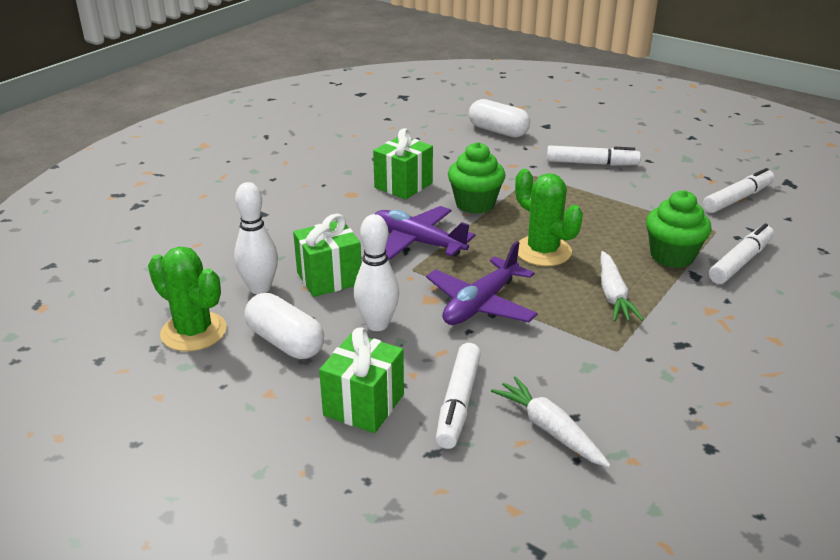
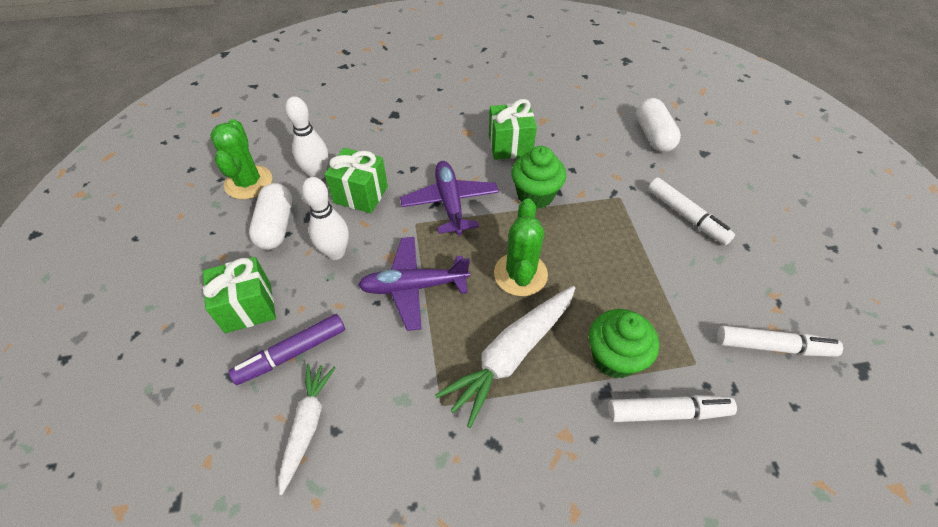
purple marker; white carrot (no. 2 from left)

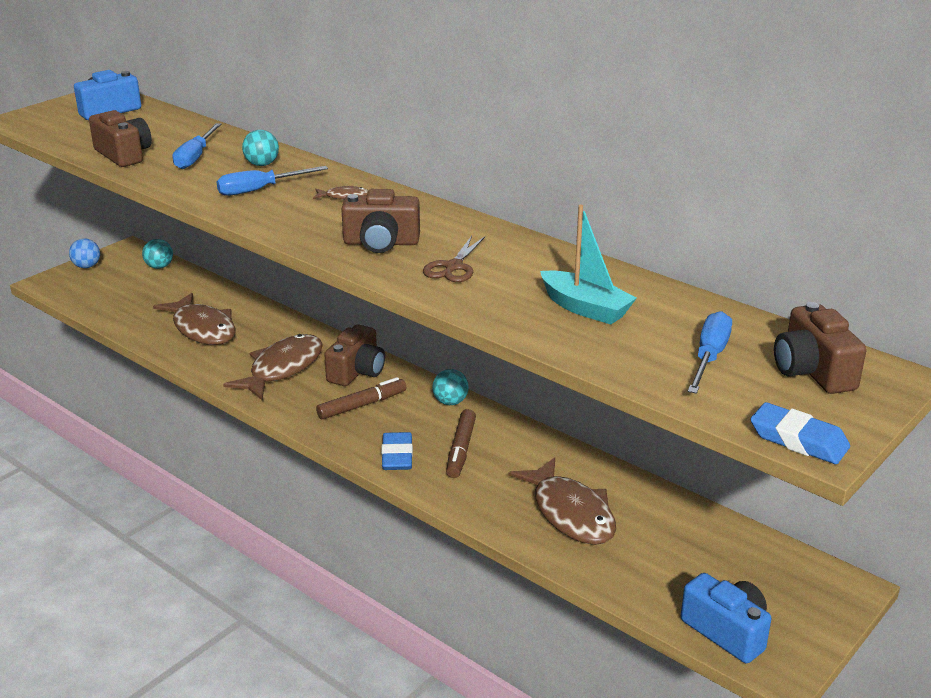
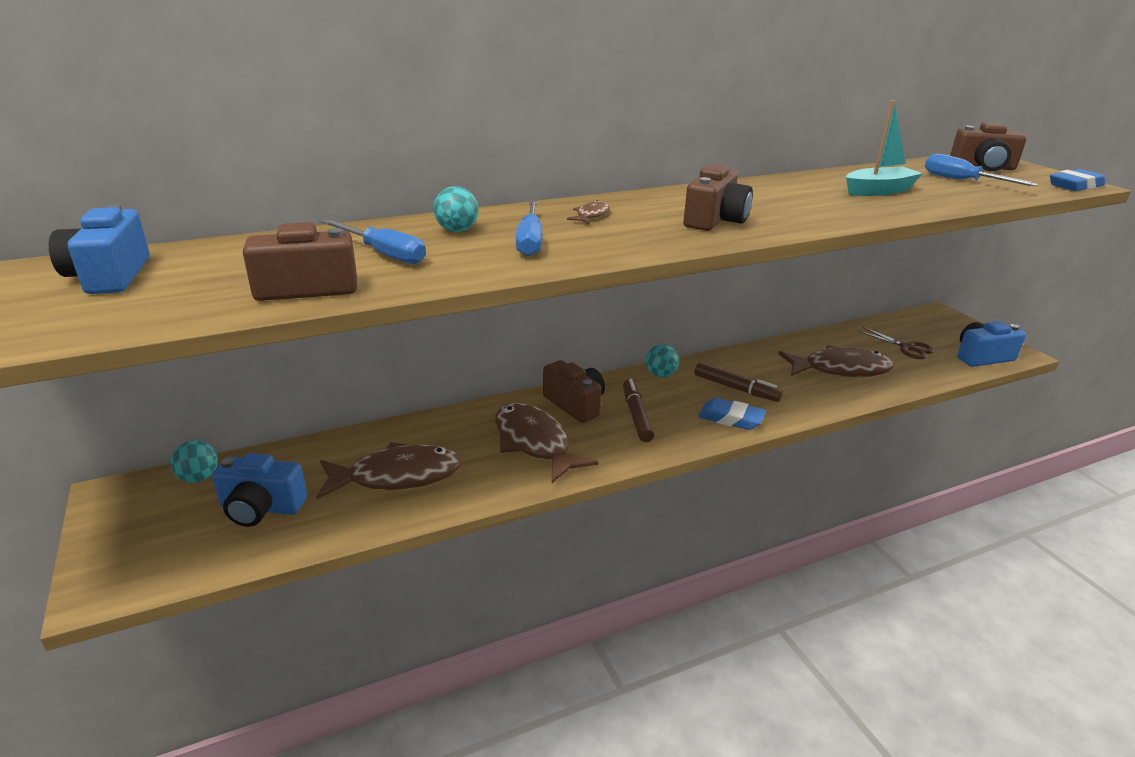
blue ball; brown scissors; blue camera (no. 2 from left)

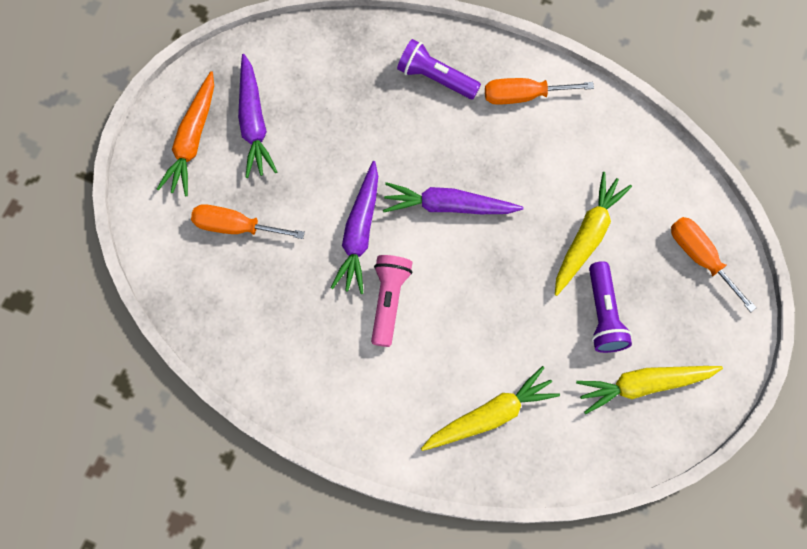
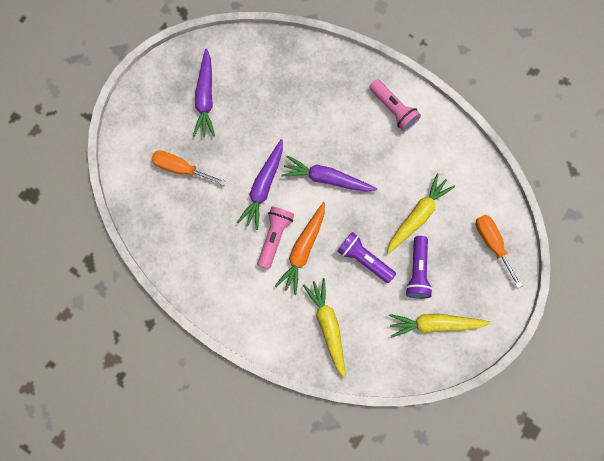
orange carrot; purple flashlight (no. 1 from left); yellow carrot (no. 1 from left); pink flashlight (no. 2 from left)

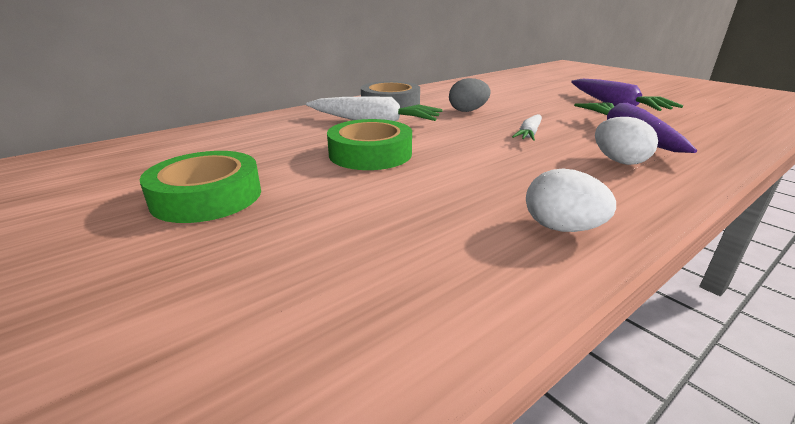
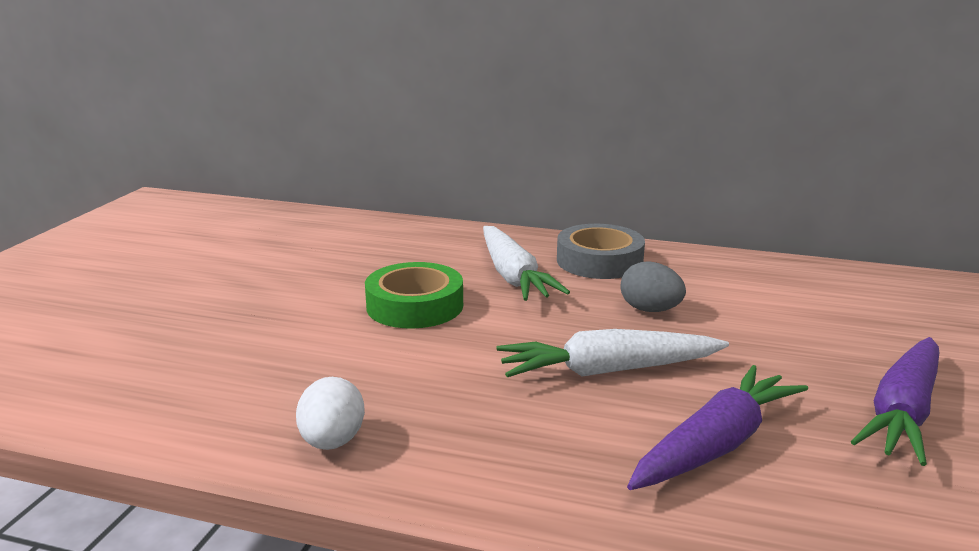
green tape (no. 1 from left in the first image); white carrot (no. 2 from left); white egg (no. 2 from left in the first image)

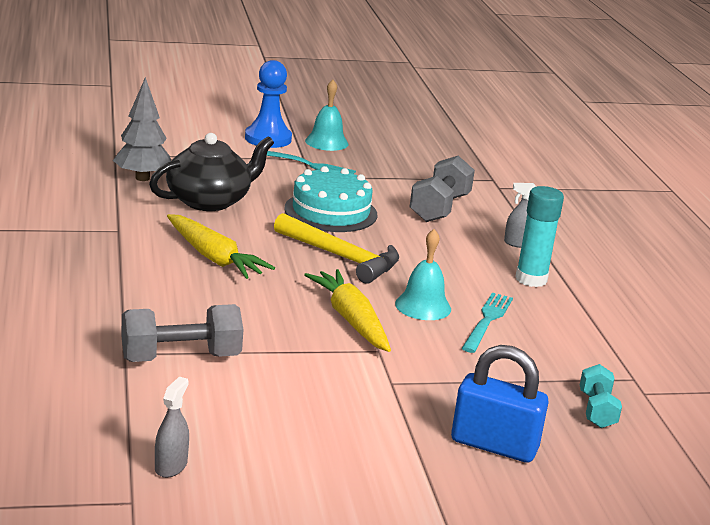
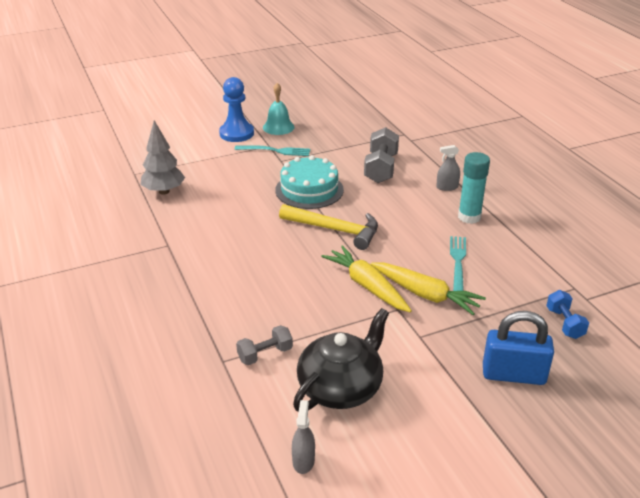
grey dumbbell (no. 1 from left); black teapot; yellow carrot (no. 2 from left); turquoise bell (no. 2 from left in the first image); blue dumbbell

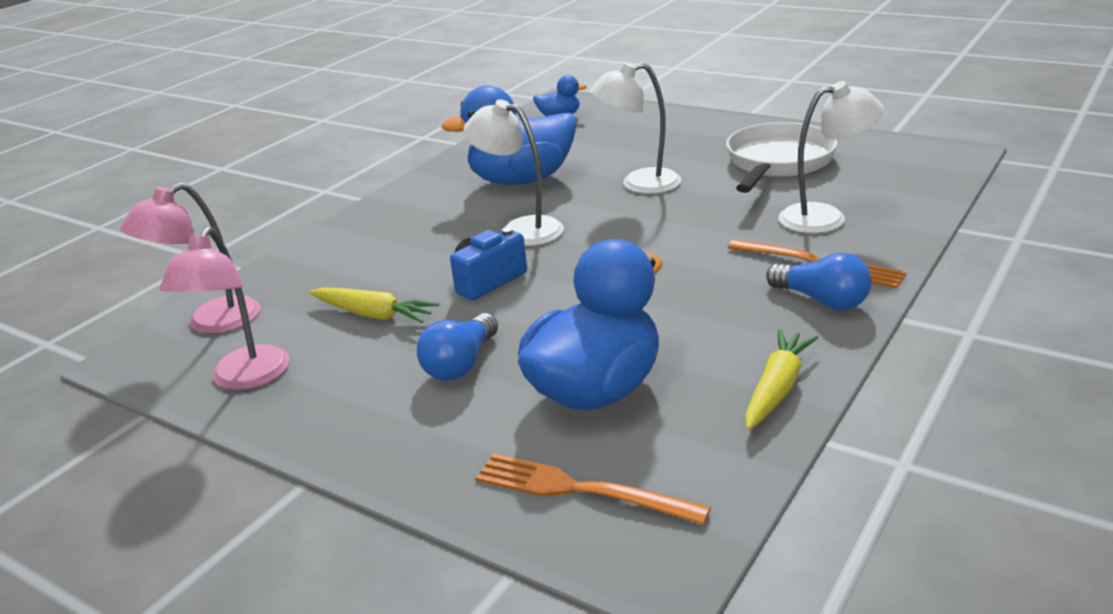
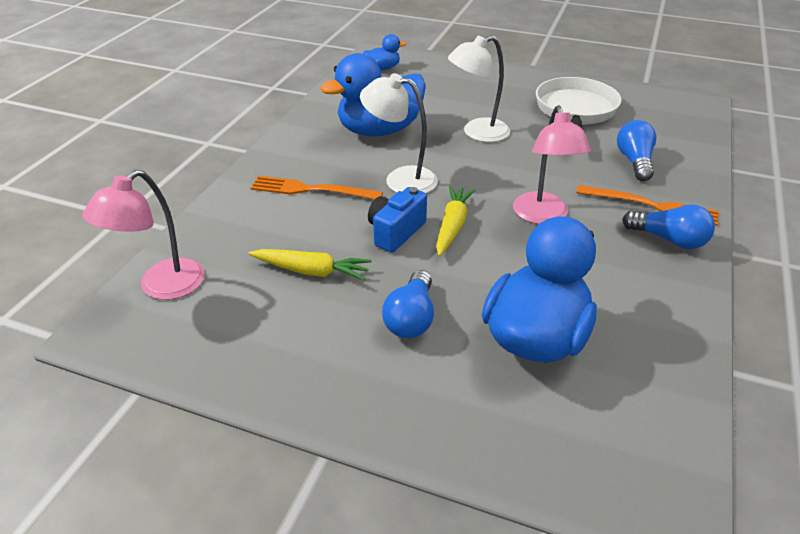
pink lamp (no. 2 from left); orange fork (no. 1 from left); yellow carrot (no. 2 from left); blue light bulb (no. 2 from left)

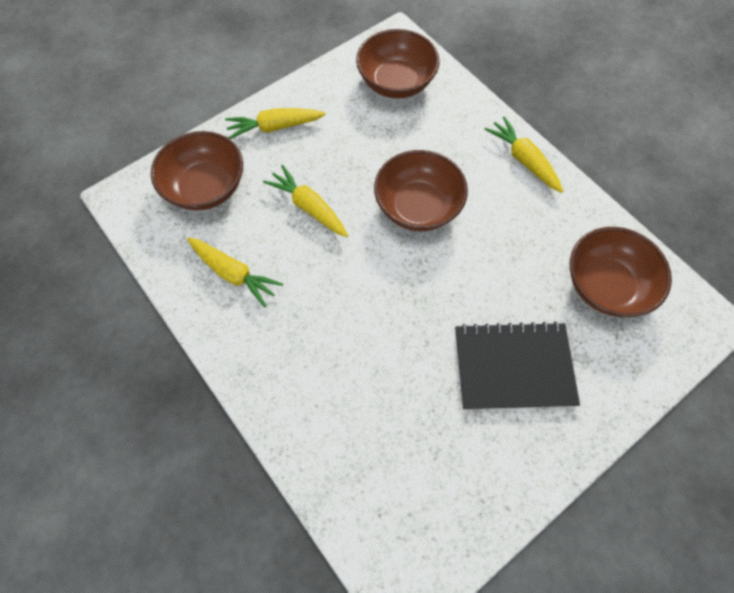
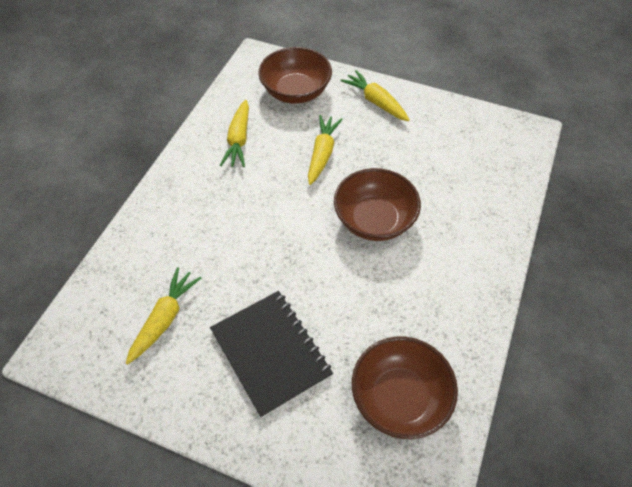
brown bowl (no. 2 from left in the first image); yellow carrot (no. 1 from left)

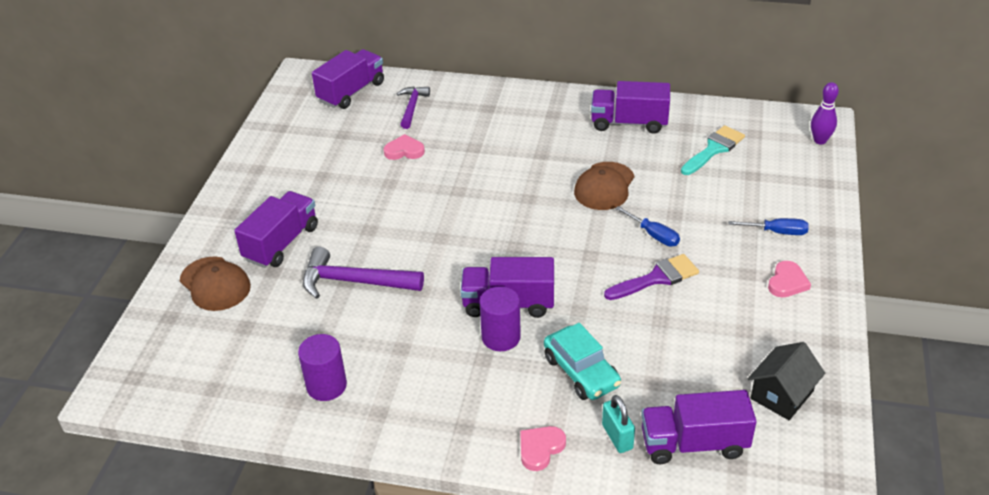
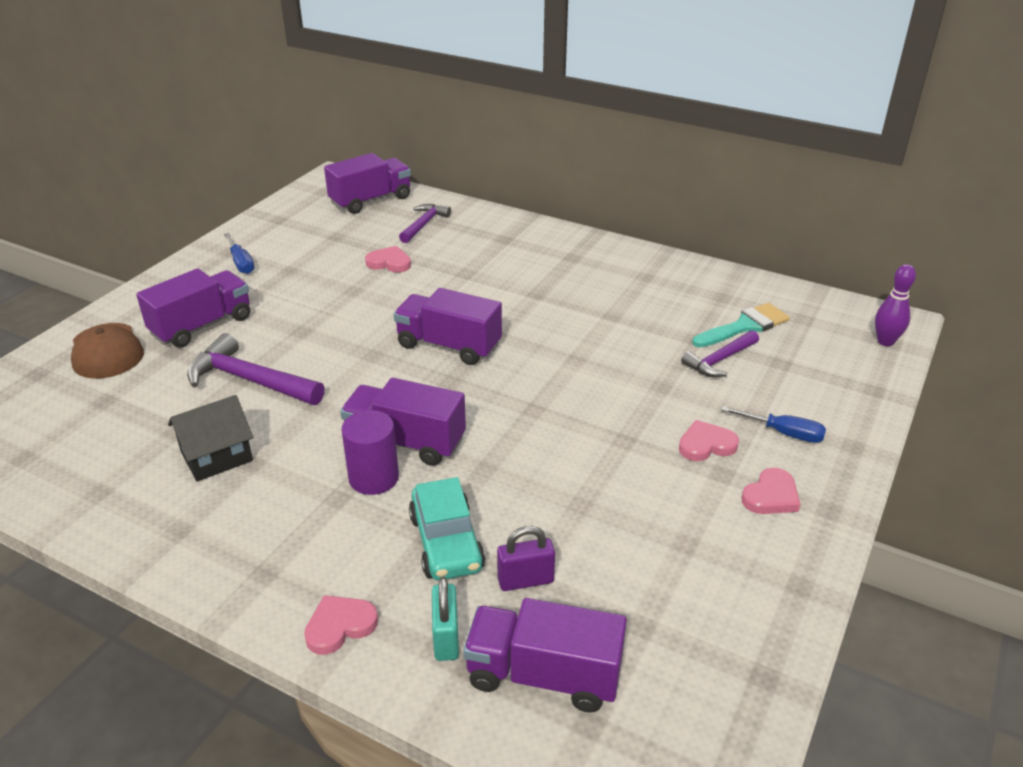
purple cylinder (no. 1 from left in the first image); brown cap (no. 2 from left in the first image); purple truck (no. 4 from left); purple brush; blue screwdriver (no. 1 from left); black house; purple padlock; pink heart (no. 3 from left); purple hammer (no. 3 from left)

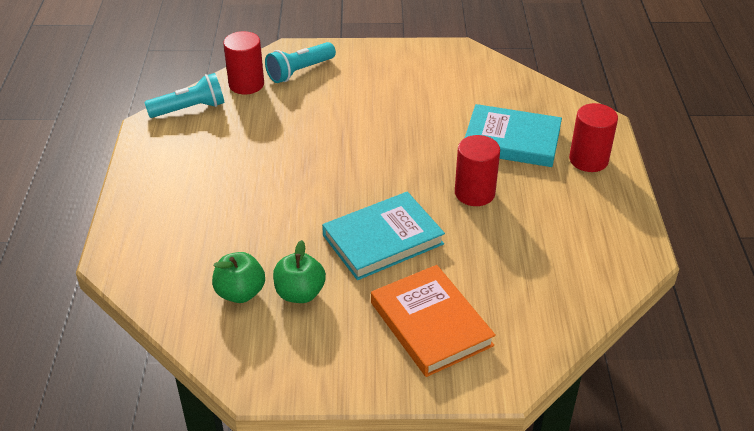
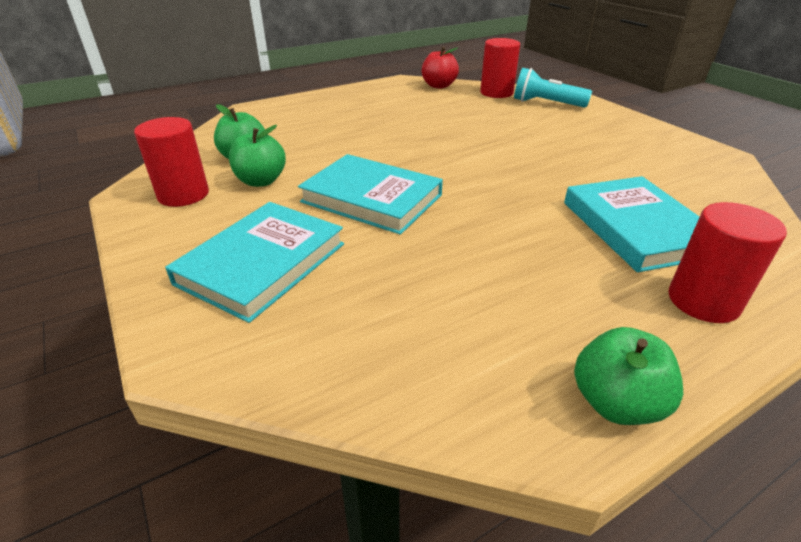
red apple; turquoise book (no. 1 from left); red cylinder (no. 1 from left); green apple (no. 3 from left)

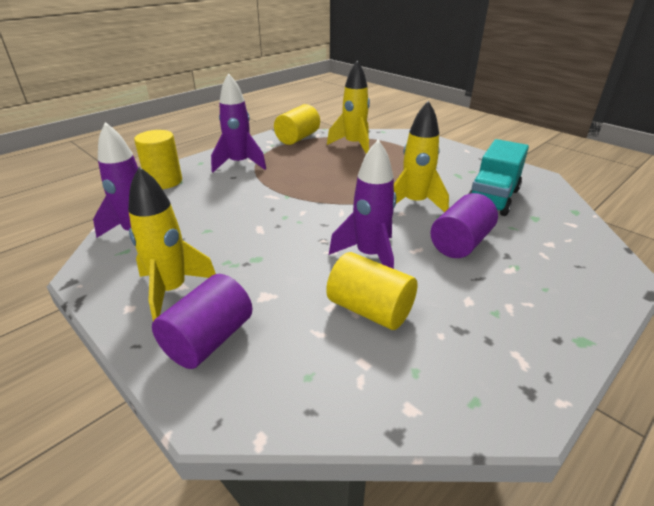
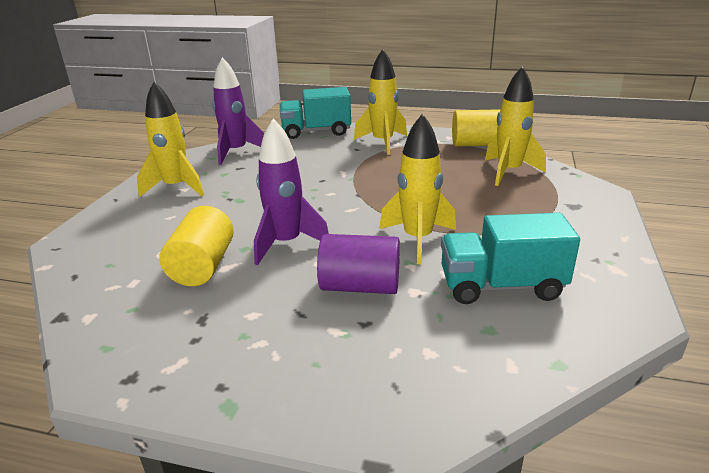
turquoise truck (no. 1 from left); purple cylinder (no. 1 from left in the first image); yellow rocket (no. 2 from left)

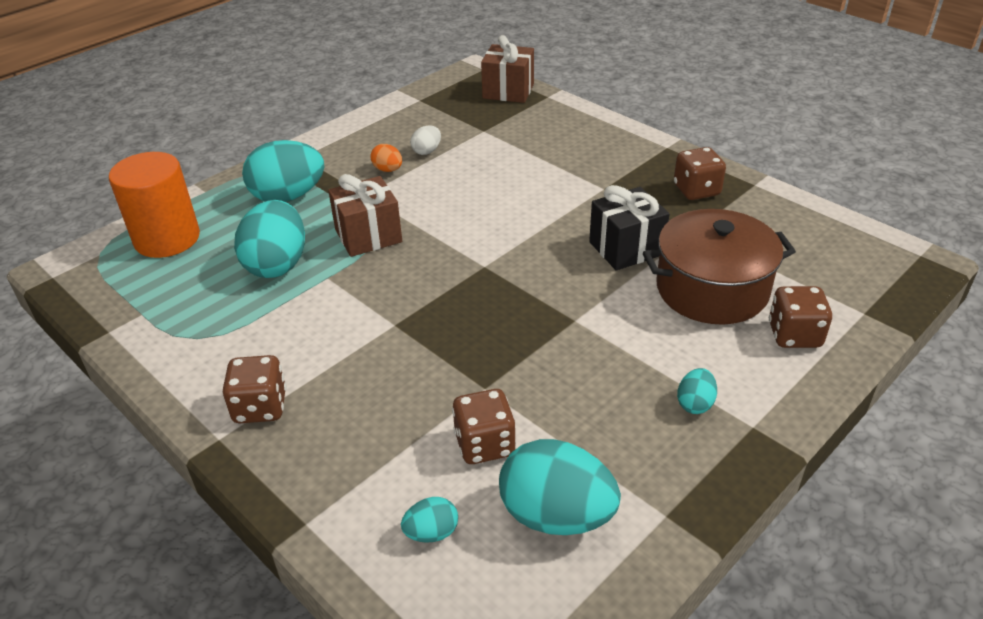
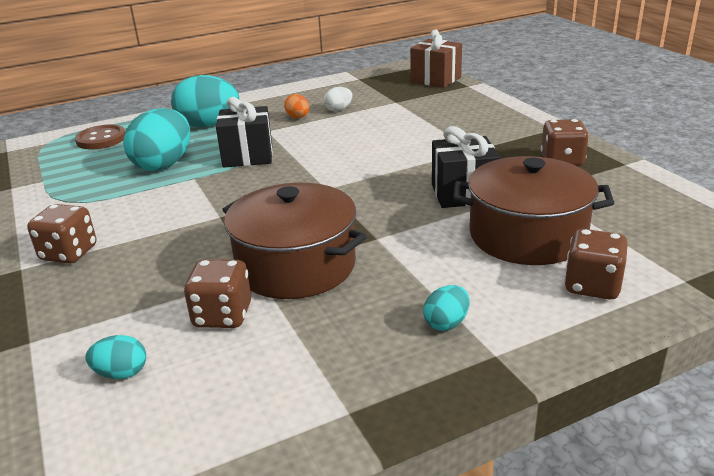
brown button; black gift (no. 1 from left); turquoise egg (no. 4 from left in the first image); brown pot (no. 1 from left)

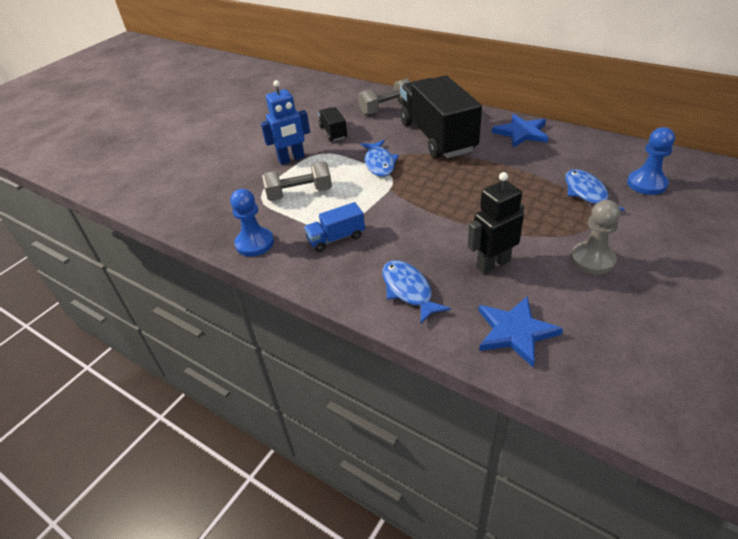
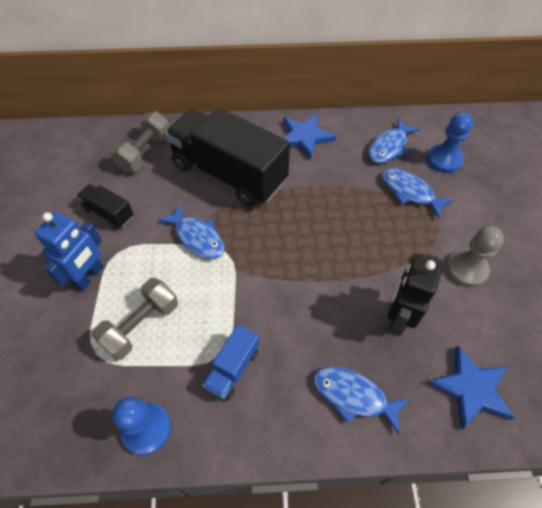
blue fish (no. 3 from left)

